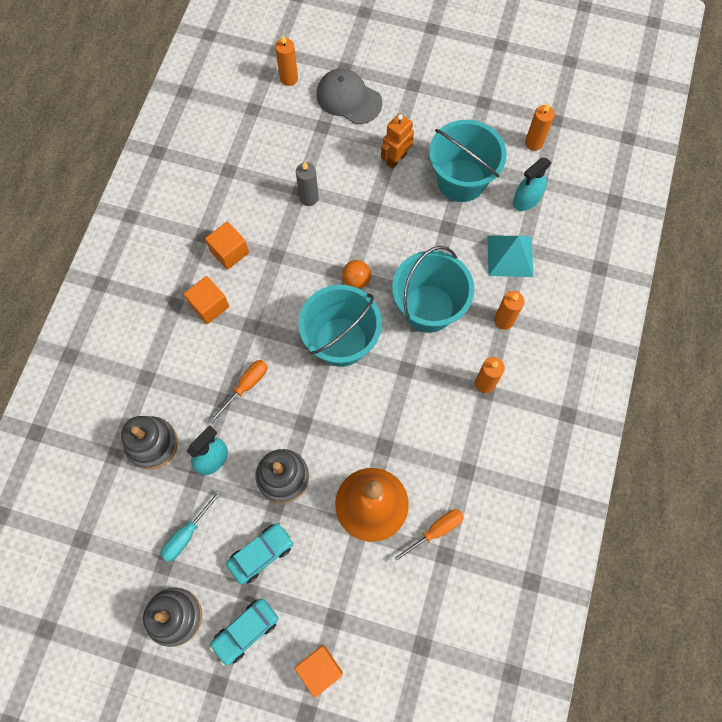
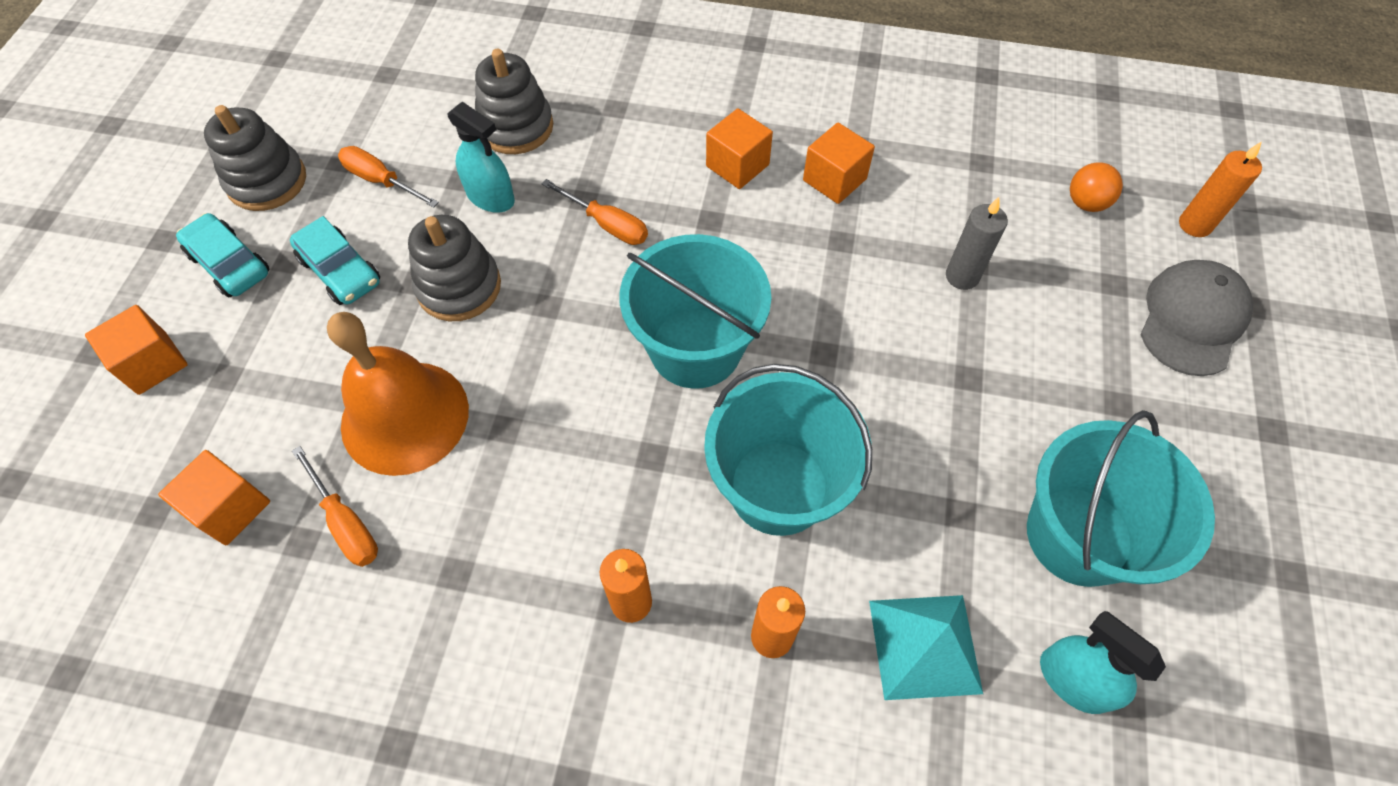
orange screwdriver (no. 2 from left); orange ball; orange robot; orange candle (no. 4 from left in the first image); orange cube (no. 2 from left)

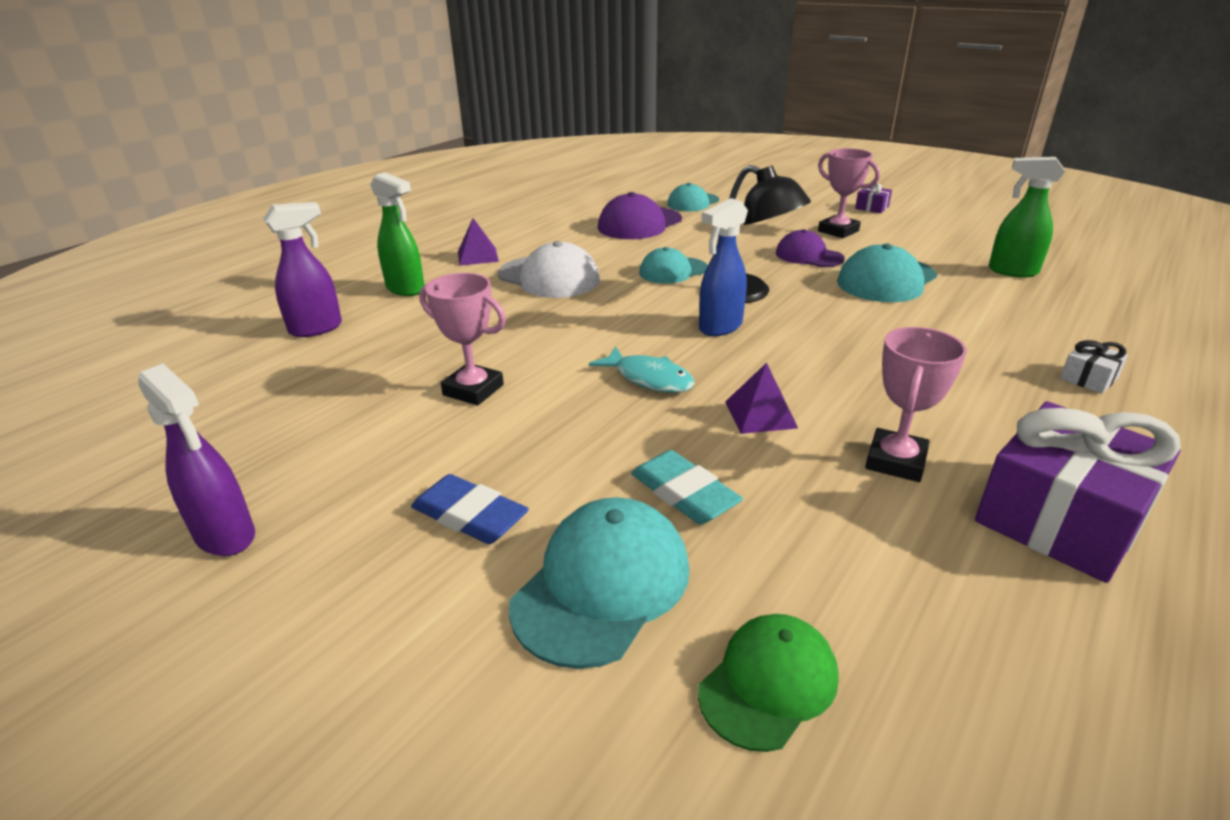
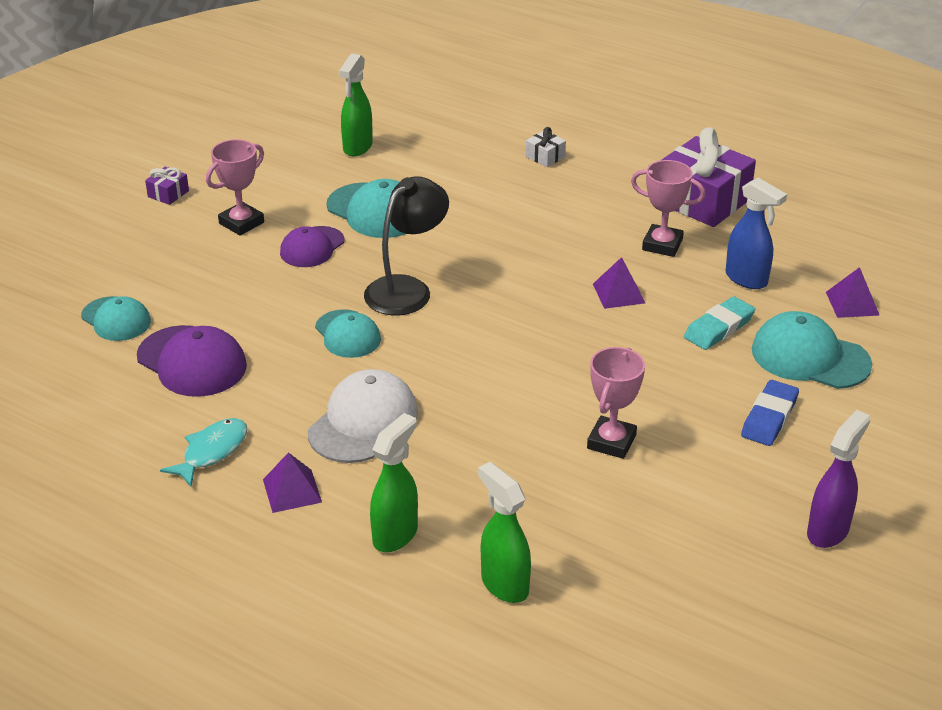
green spray bottle (no. 3 from left); turquoise fish; purple pyramid (no. 3 from left); blue spray bottle

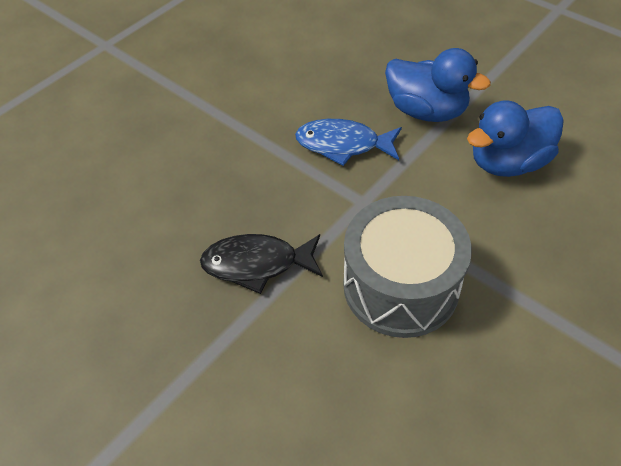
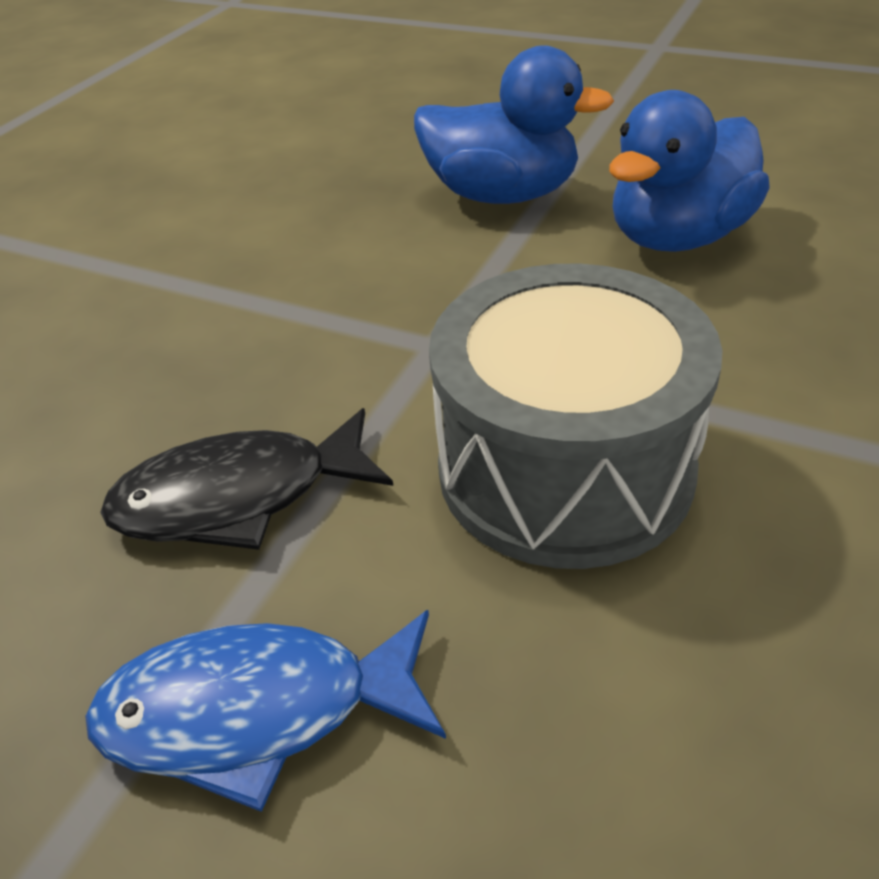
blue fish

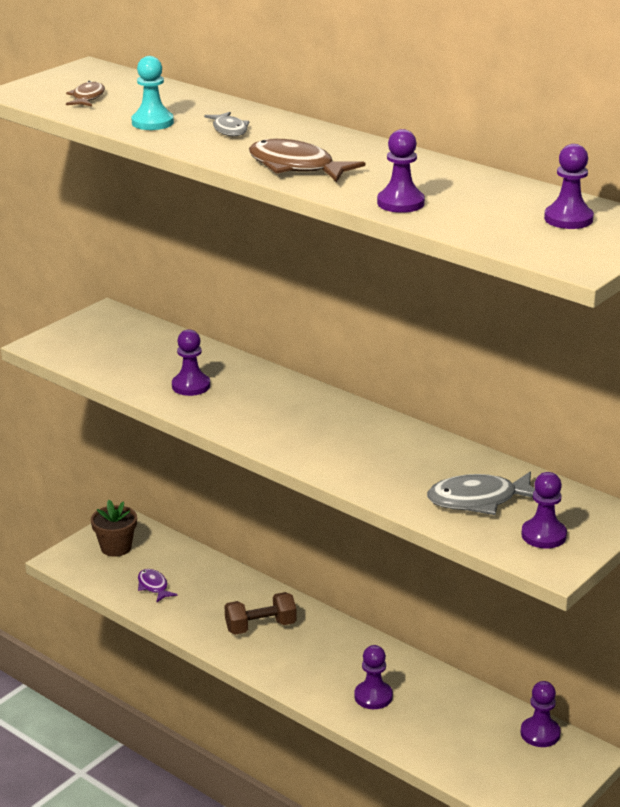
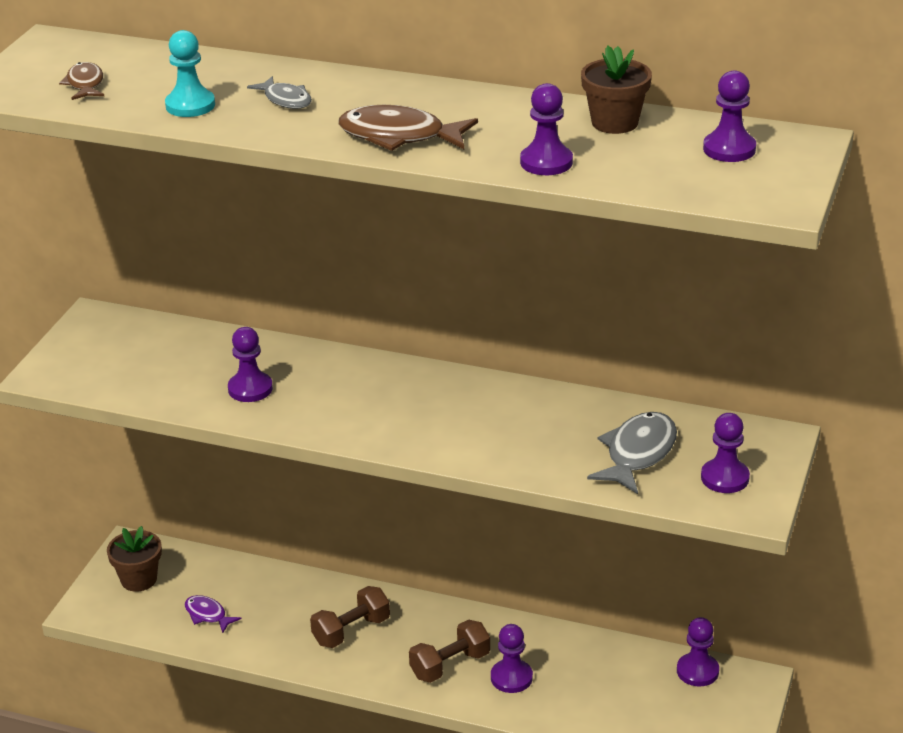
grey fish (no. 2 from left); brown dumbbell (no. 2 from left); brown flower pot (no. 2 from left)

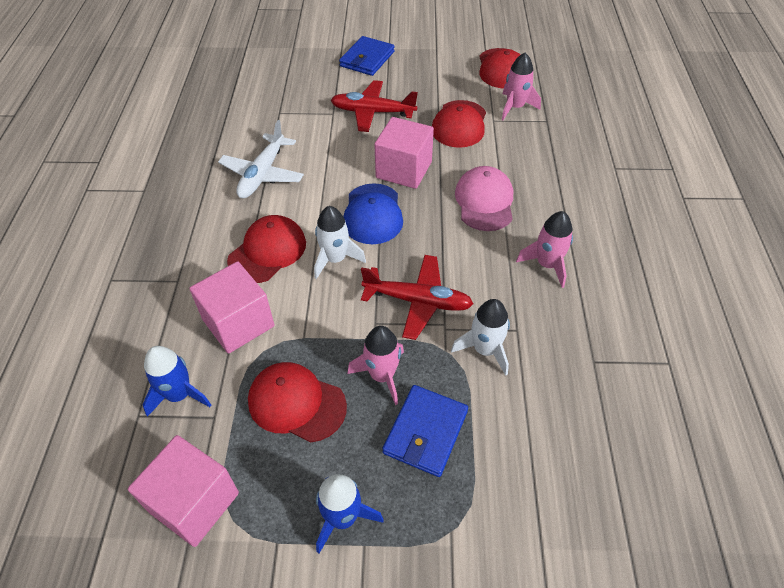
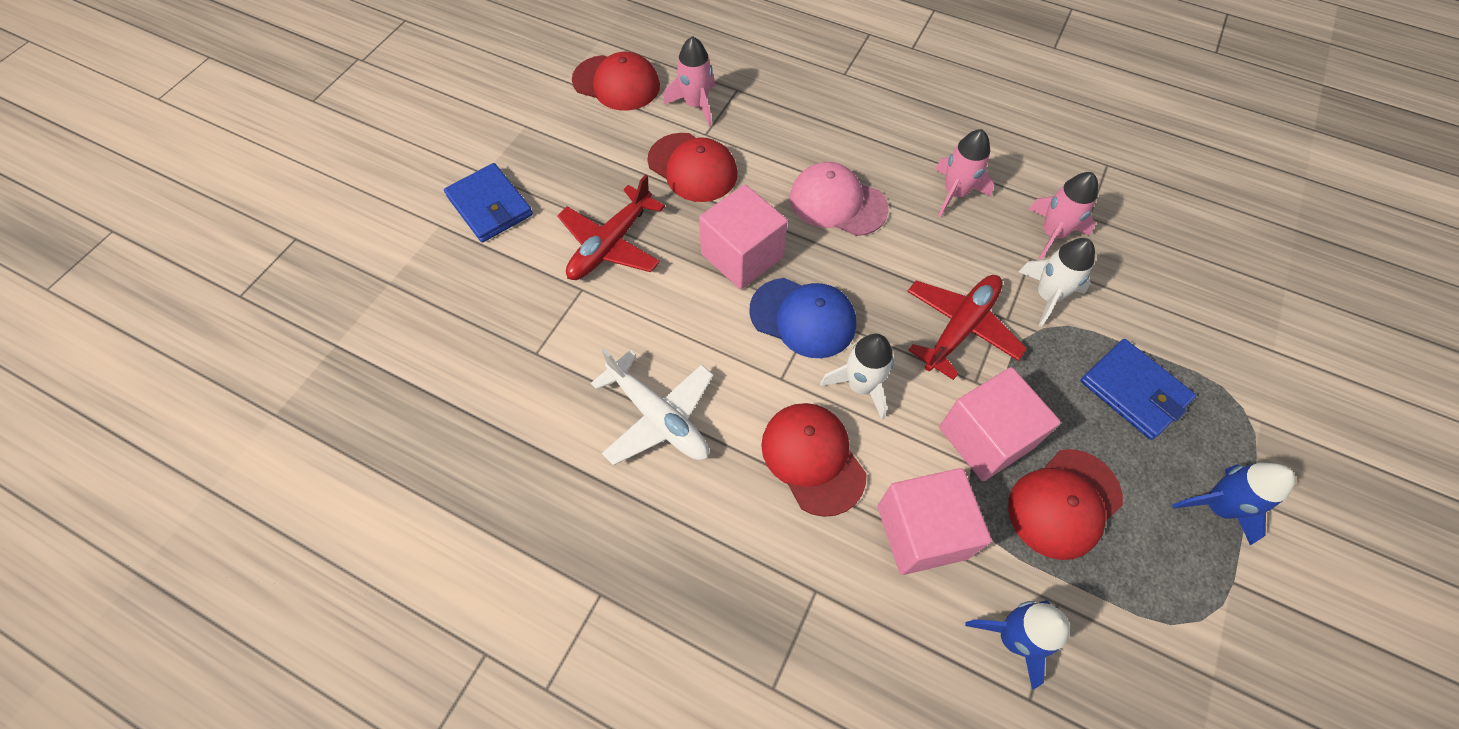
pink cube (no. 3 from left); pink rocket (no. 3 from left)

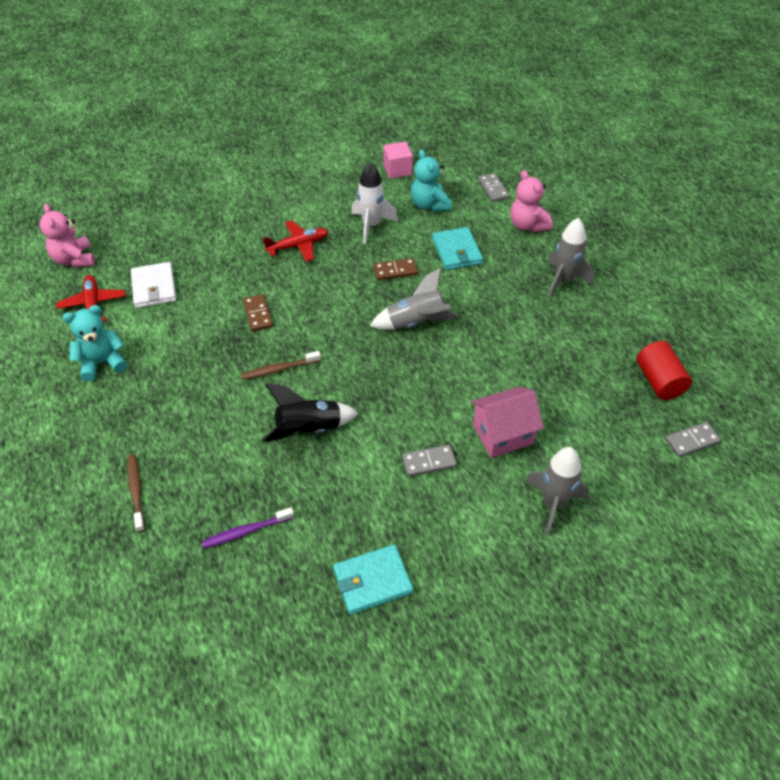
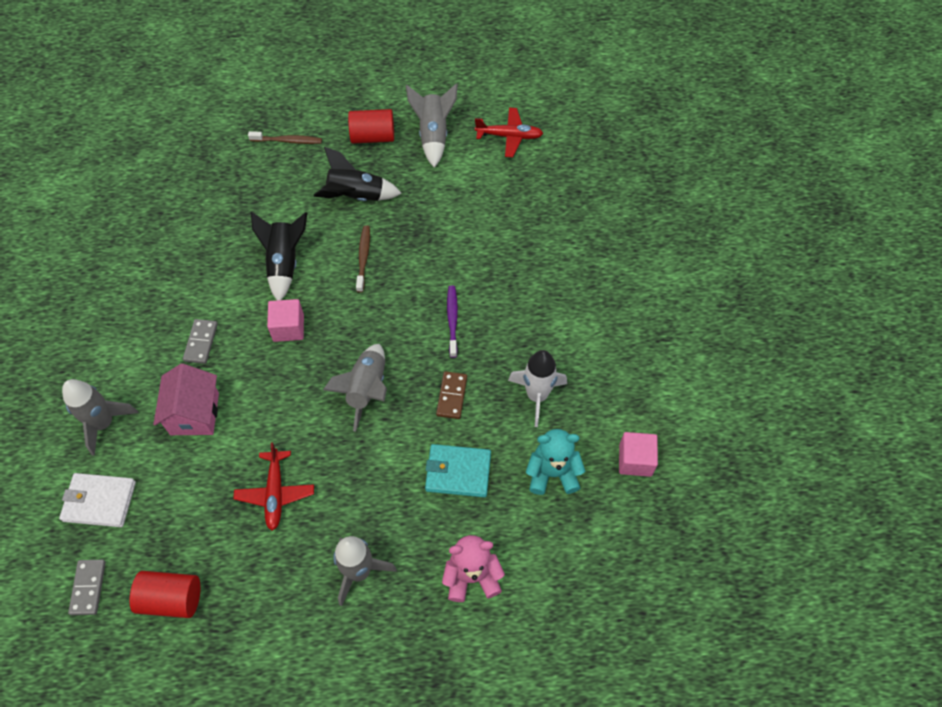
pink teddy bear (no. 1 from left in the first image); grey rocket (no. 4 from left); white wallet; purple toothbrush; brown domino (no. 1 from left in the first image); red plane (no. 1 from left); turquoise wallet (no. 1 from left in the first image); grey domino (no. 2 from left in the first image); pink cube (no. 1 from left); black rocket (no. 2 from left); red cylinder (no. 2 from left)

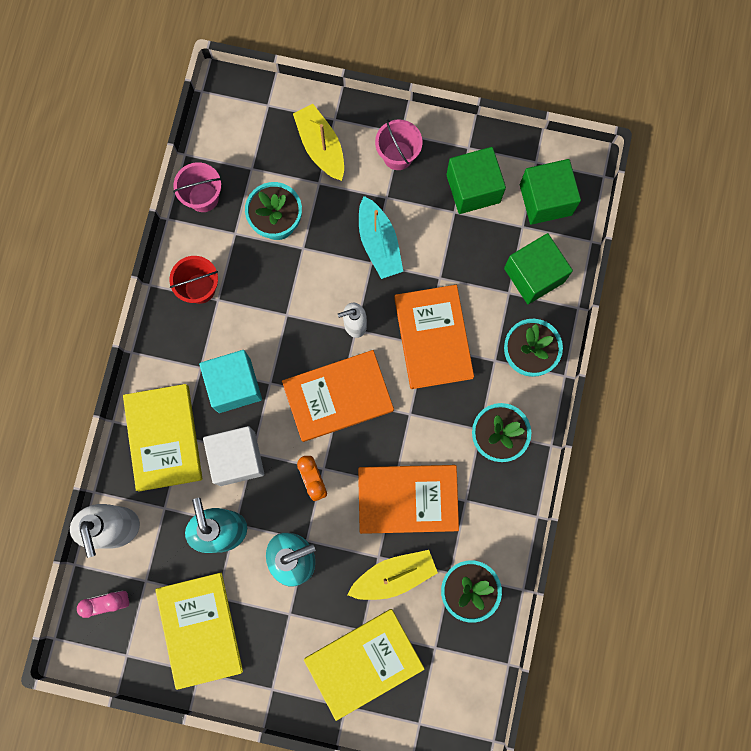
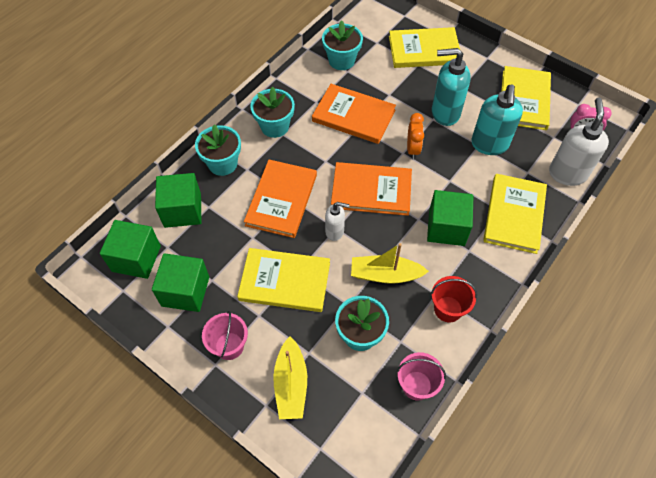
green cube (no. 4 from left); white cube; yellow boat (no. 2 from left); yellow book (no. 1 from left)

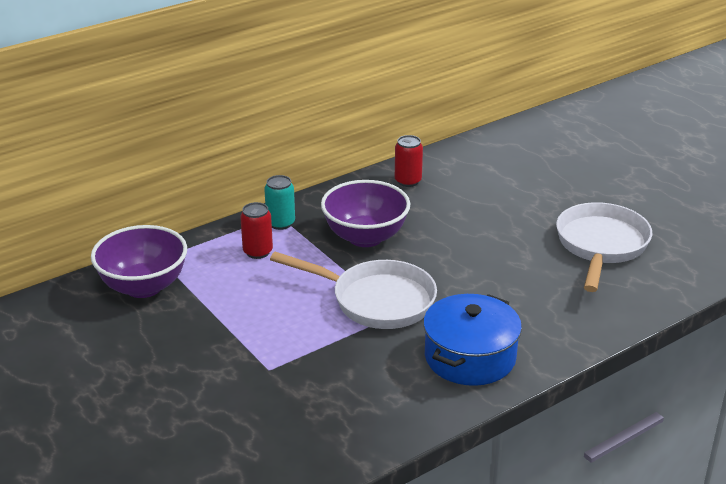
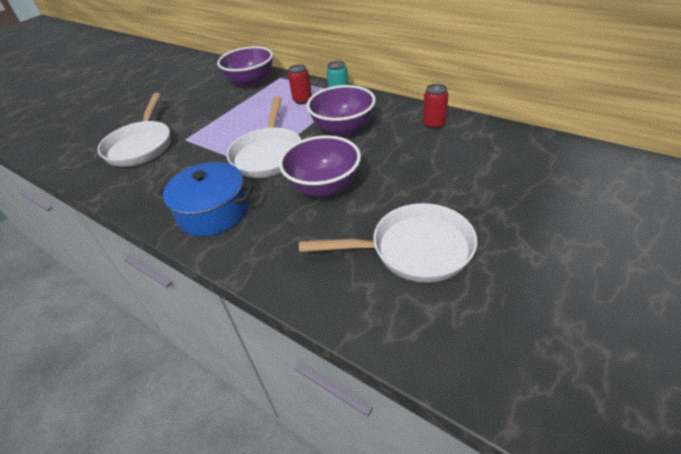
white pan (no. 1 from left); purple bowl (no. 2 from left)

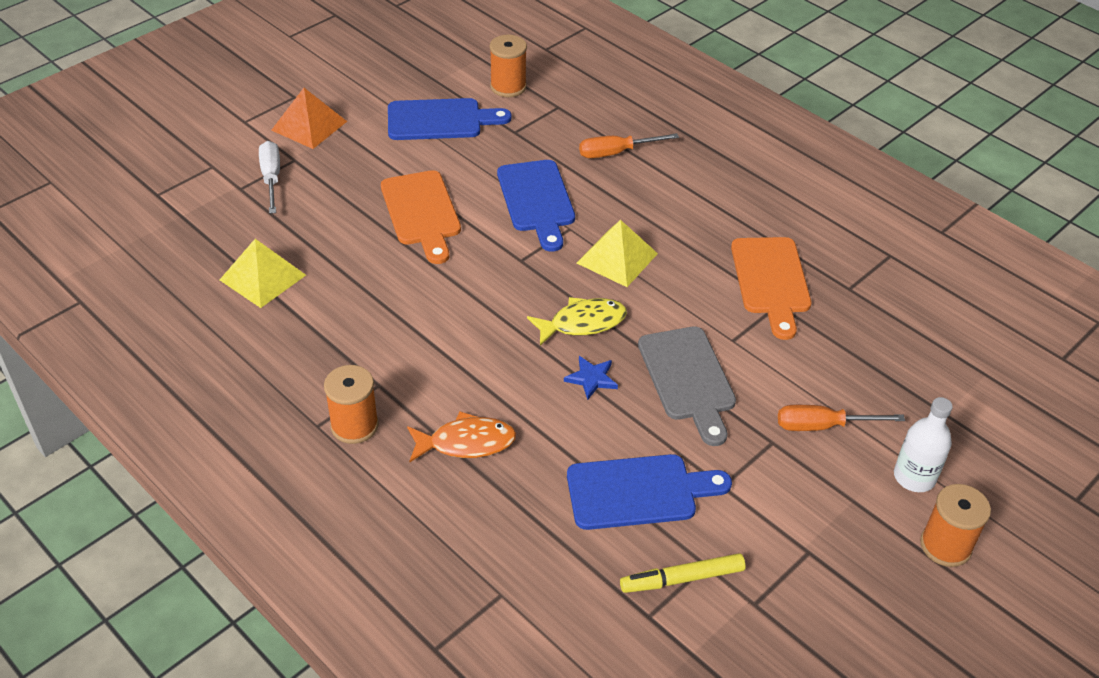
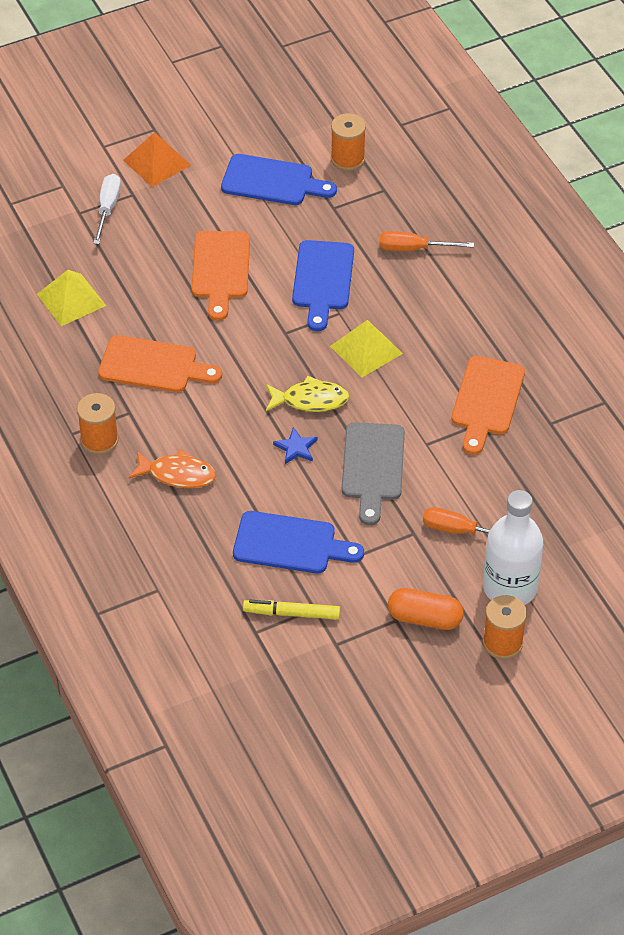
white bottle; orange cutting board (no. 1 from left); orange capsule

